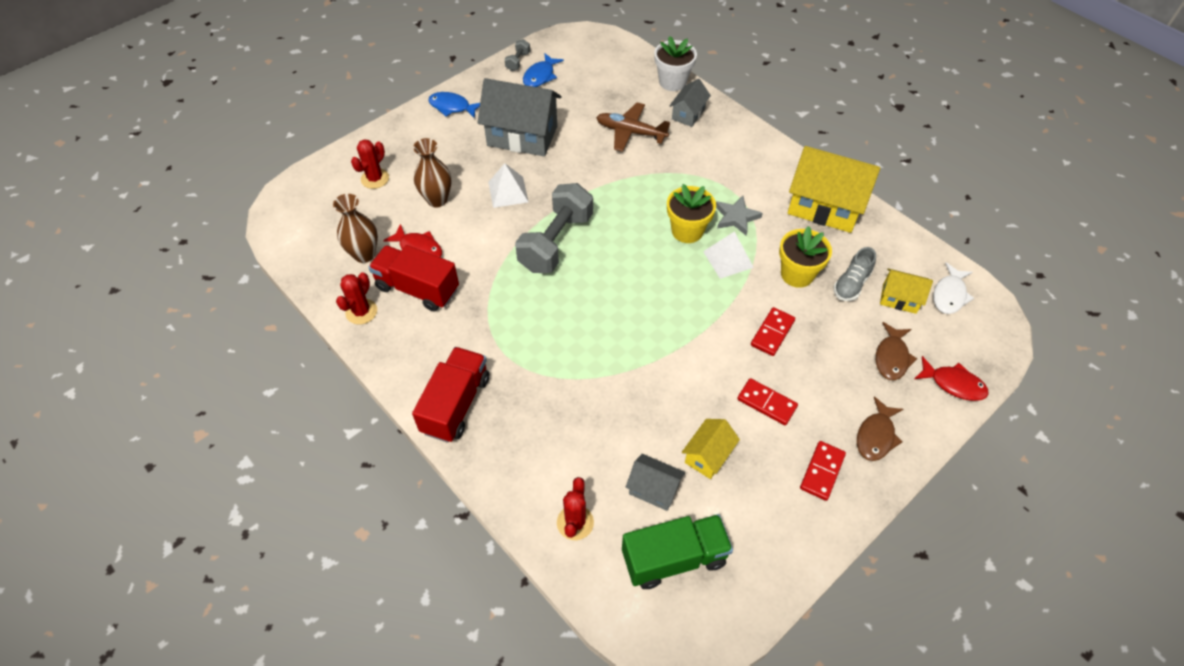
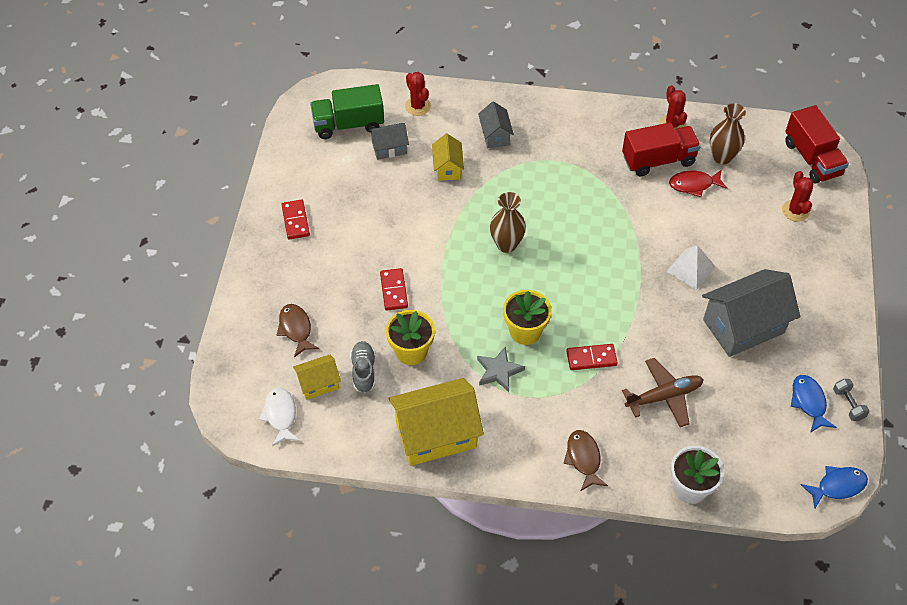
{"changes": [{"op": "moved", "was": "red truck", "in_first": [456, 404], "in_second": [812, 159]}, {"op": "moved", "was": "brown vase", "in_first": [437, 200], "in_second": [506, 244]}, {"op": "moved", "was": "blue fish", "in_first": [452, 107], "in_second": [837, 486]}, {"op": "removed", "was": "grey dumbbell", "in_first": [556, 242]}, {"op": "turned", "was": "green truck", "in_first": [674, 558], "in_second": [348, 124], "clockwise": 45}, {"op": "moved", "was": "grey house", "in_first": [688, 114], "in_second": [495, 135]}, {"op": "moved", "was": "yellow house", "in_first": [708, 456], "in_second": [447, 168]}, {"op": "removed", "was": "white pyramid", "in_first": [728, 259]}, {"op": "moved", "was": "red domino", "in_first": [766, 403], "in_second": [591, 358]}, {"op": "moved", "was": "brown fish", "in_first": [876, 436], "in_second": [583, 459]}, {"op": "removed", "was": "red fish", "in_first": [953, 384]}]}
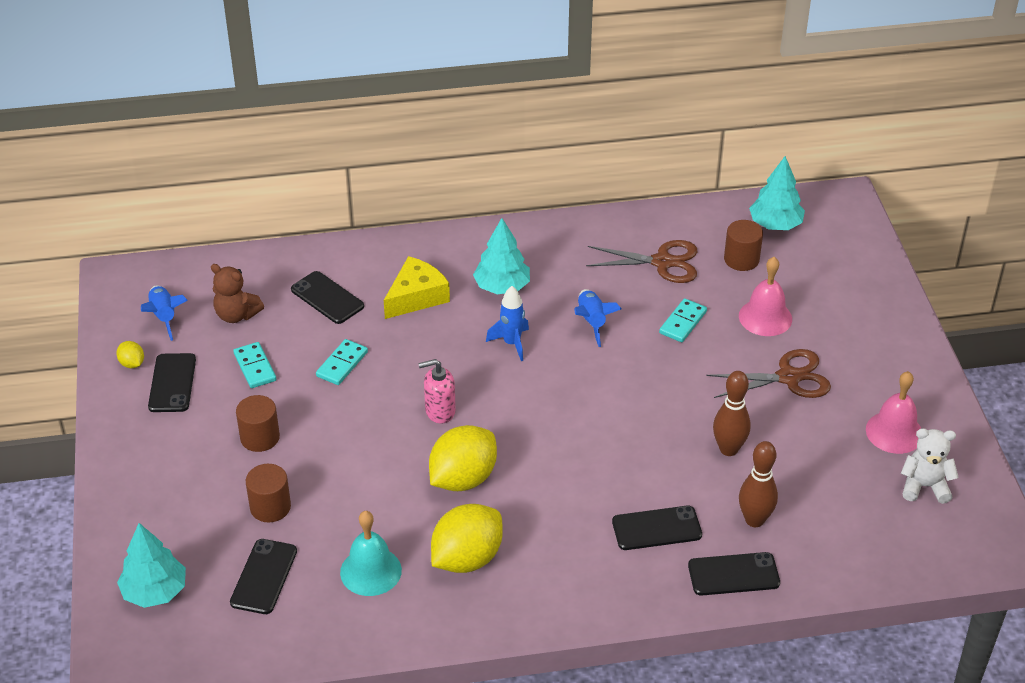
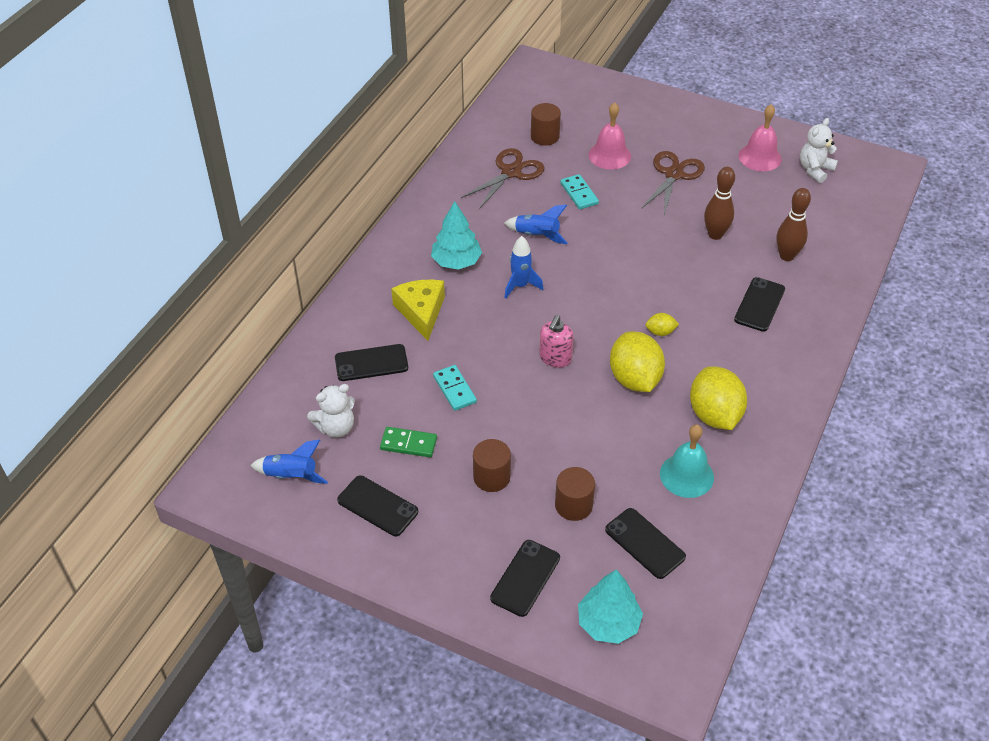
{"changes": [{"op": "moved", "was": "yellow lemon", "in_first": [132, 363], "in_second": [660, 332]}, {"op": "recoloured", "was": "brown teddy bear", "now": "white teddy bear", "in_first": [236, 315], "in_second": [336, 427]}, {"op": "recoloured", "was": "turquoise domino", "now": "green domino", "in_first": [255, 367], "in_second": [408, 444]}, {"op": "moved", "was": "black phone", "in_first": [733, 574], "in_second": [525, 578]}, {"op": "removed", "was": "turquoise tree", "in_first": [775, 224]}]}
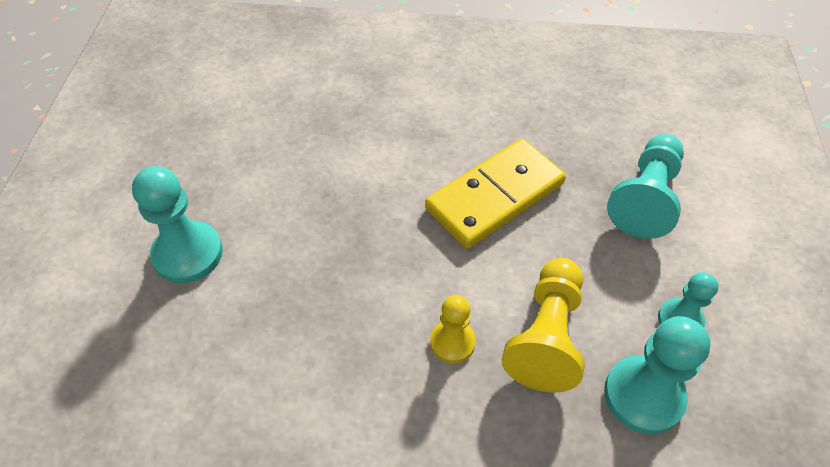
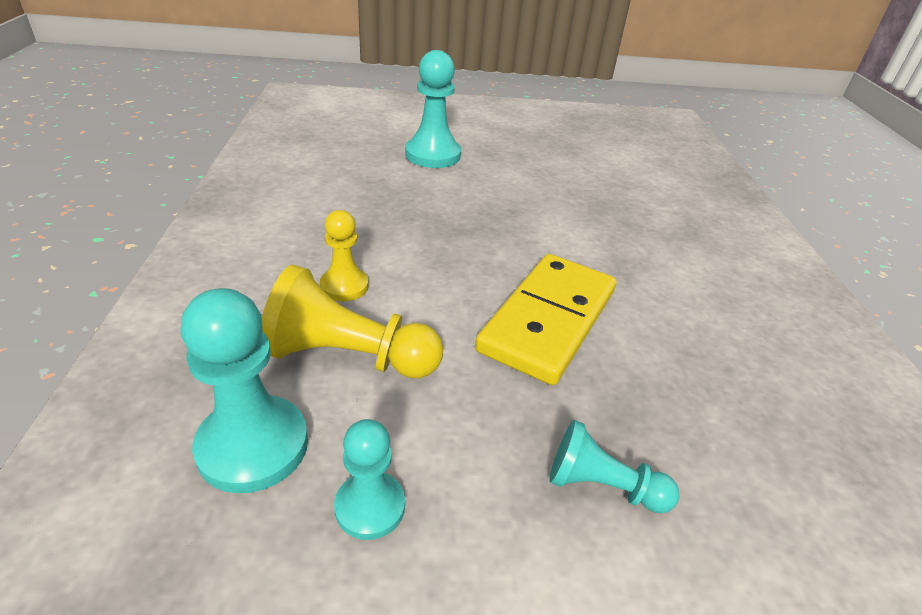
{"changes": [{"op": "turned", "was": "yellow domino", "in_first": [495, 196], "in_second": [548, 320], "clockwise": 75}, {"op": "resized", "was": "turquoise pawn", "in_first": [645, 198], "in_second": [602, 486], "ratio": 0.6}]}
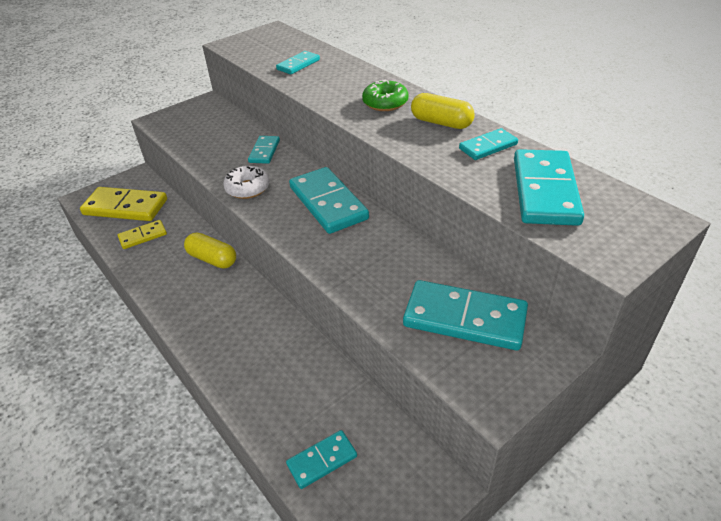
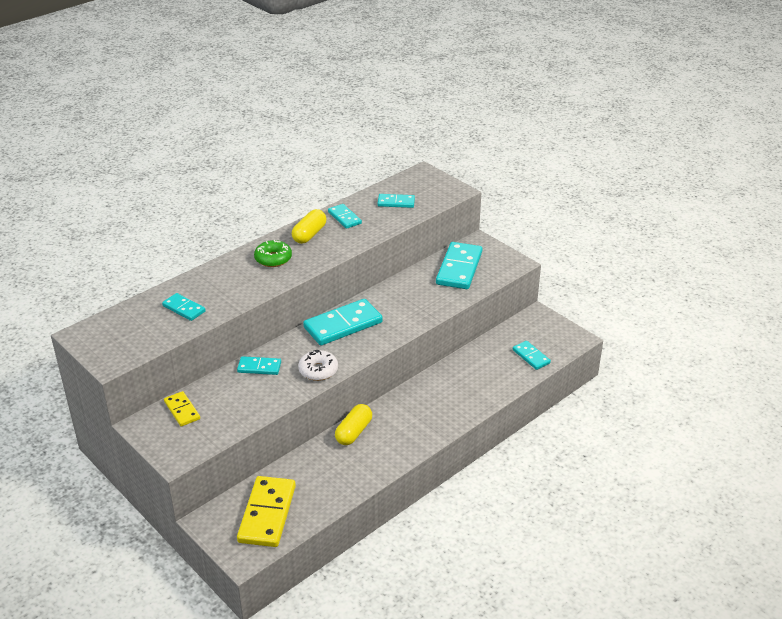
{"changes": [{"op": "moved", "was": "yellow domino", "in_first": [143, 236], "in_second": [182, 410]}, {"op": "resized", "was": "turquoise domino", "in_first": [545, 191], "in_second": [396, 202], "ratio": 0.54}]}
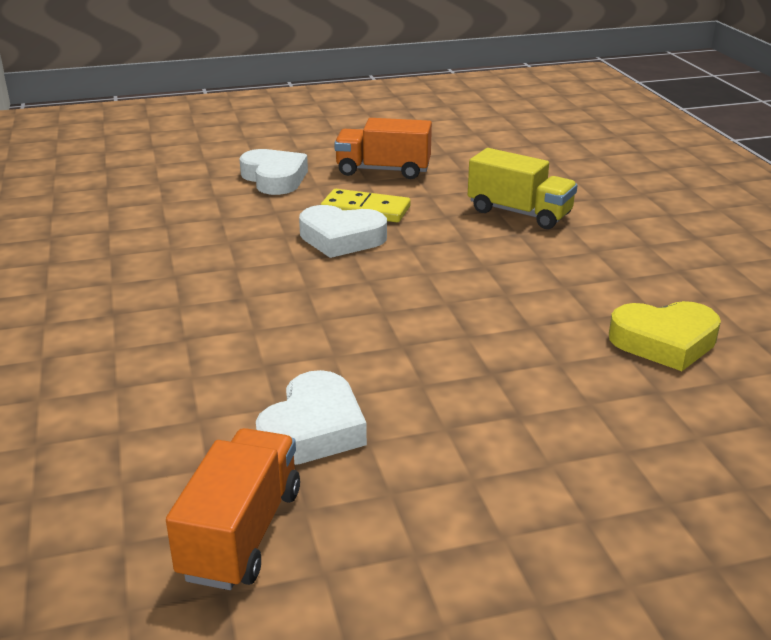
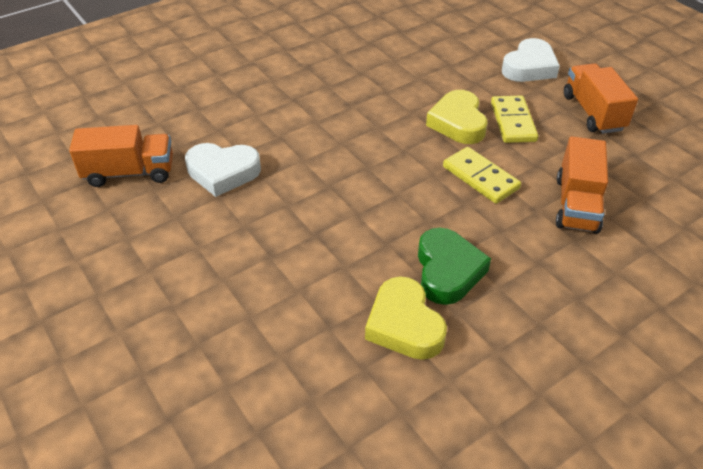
{"changes": [{"op": "recoloured", "was": "white heart", "now": "yellow heart", "in_first": [341, 238], "in_second": [458, 123]}, {"op": "recoloured", "was": "yellow truck", "now": "orange truck", "in_first": [519, 213], "in_second": [576, 204]}, {"op": "added", "now": "green heart", "in_second": [447, 271]}, {"op": "added", "now": "yellow domino", "in_second": [480, 177]}]}
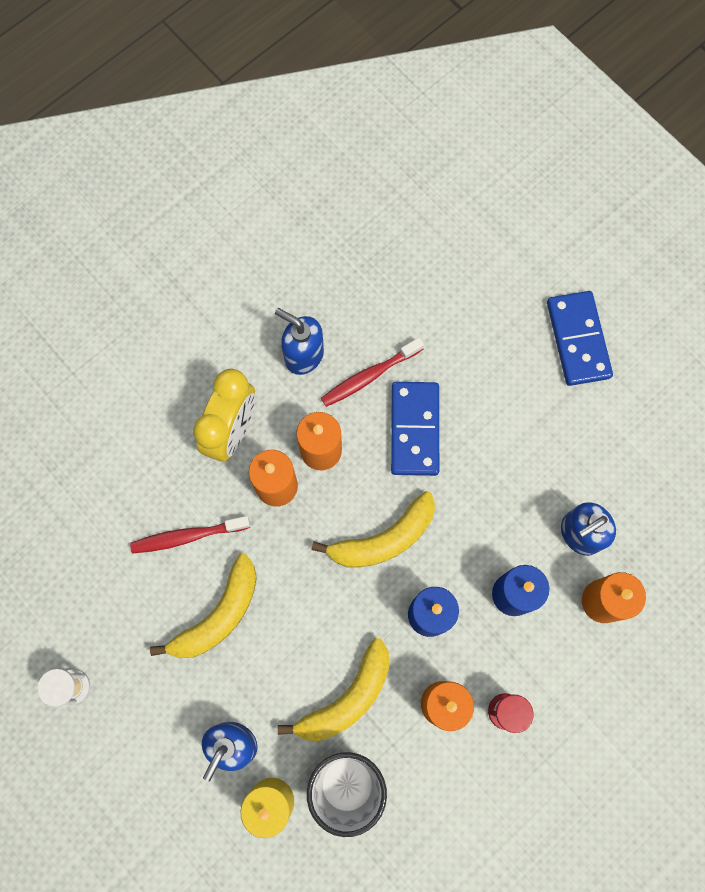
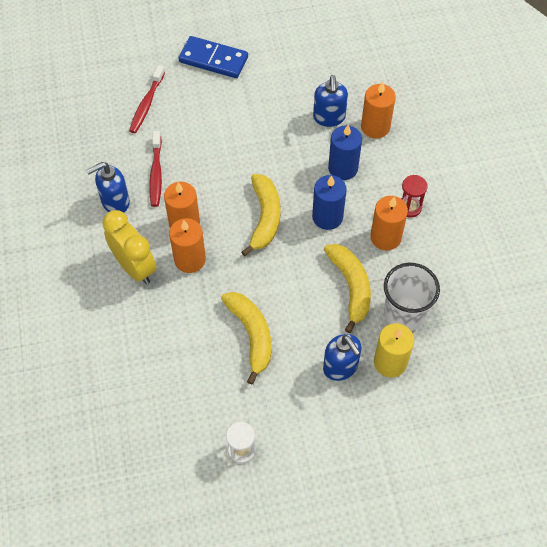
{"changes": [{"op": "moved", "was": "red toothbrush", "in_first": [187, 536], "in_second": [146, 104]}, {"op": "removed", "was": "blue domino", "in_first": [414, 429]}]}
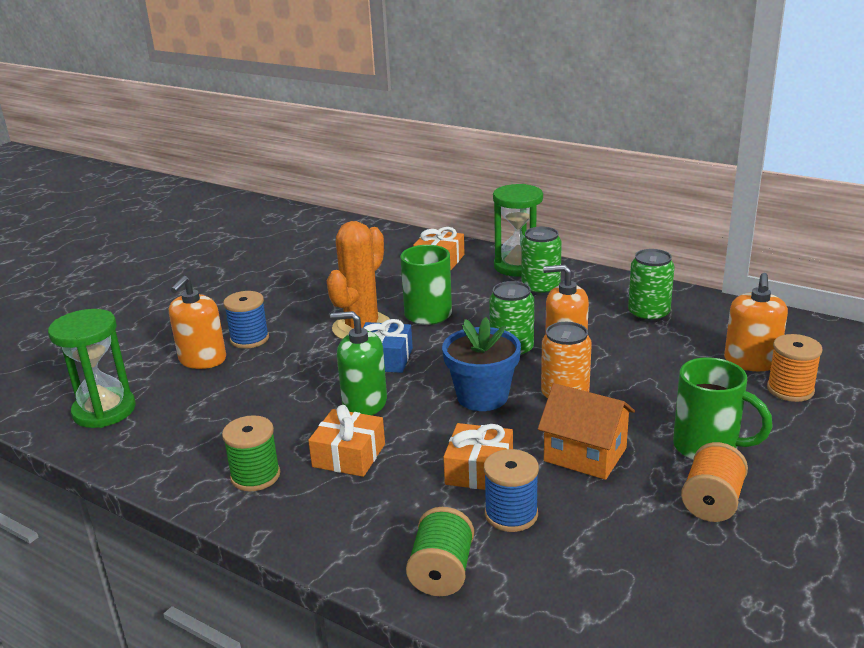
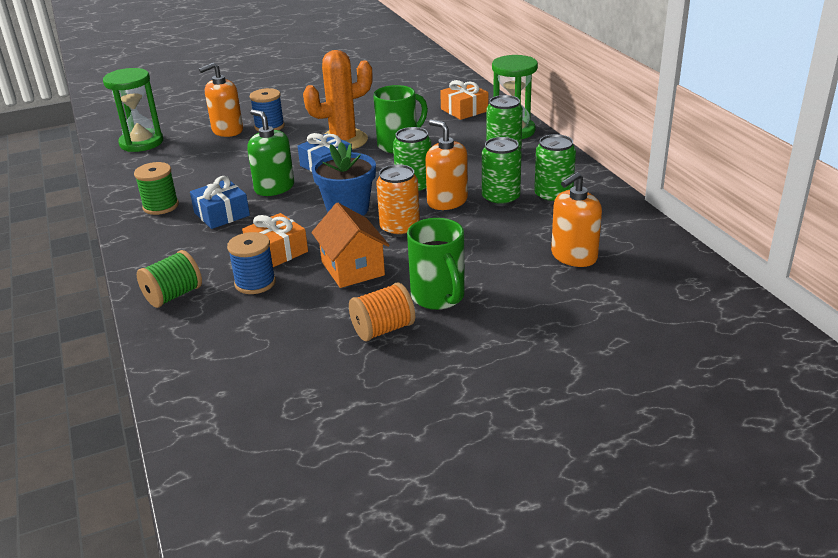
{"changes": [{"op": "recoloured", "was": "orange gift", "now": "blue gift", "in_first": [349, 455], "in_second": [222, 214]}, {"op": "removed", "was": "orange spool", "in_first": [790, 389]}, {"op": "added", "now": "green can", "in_second": [500, 198]}]}
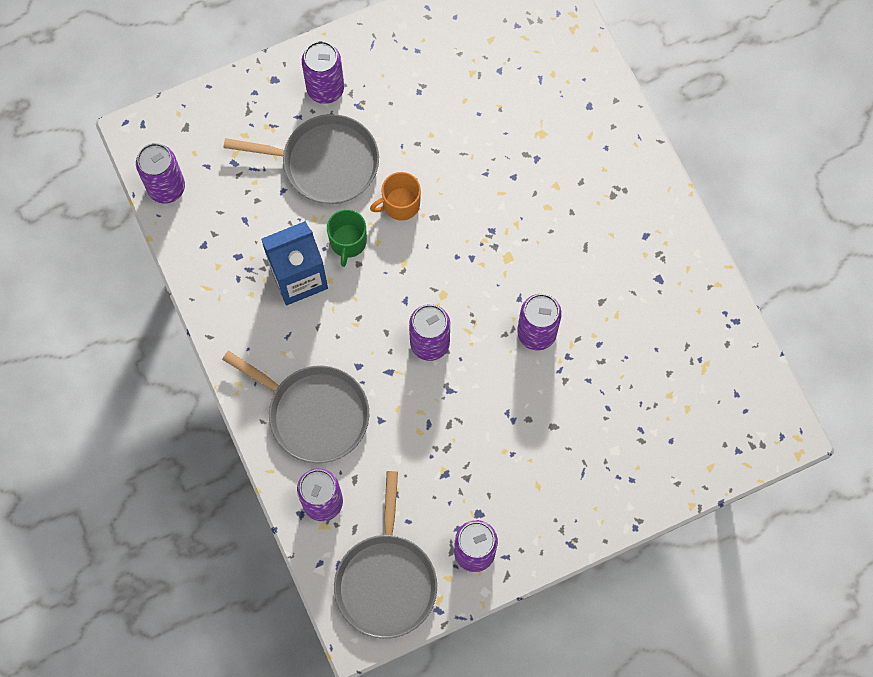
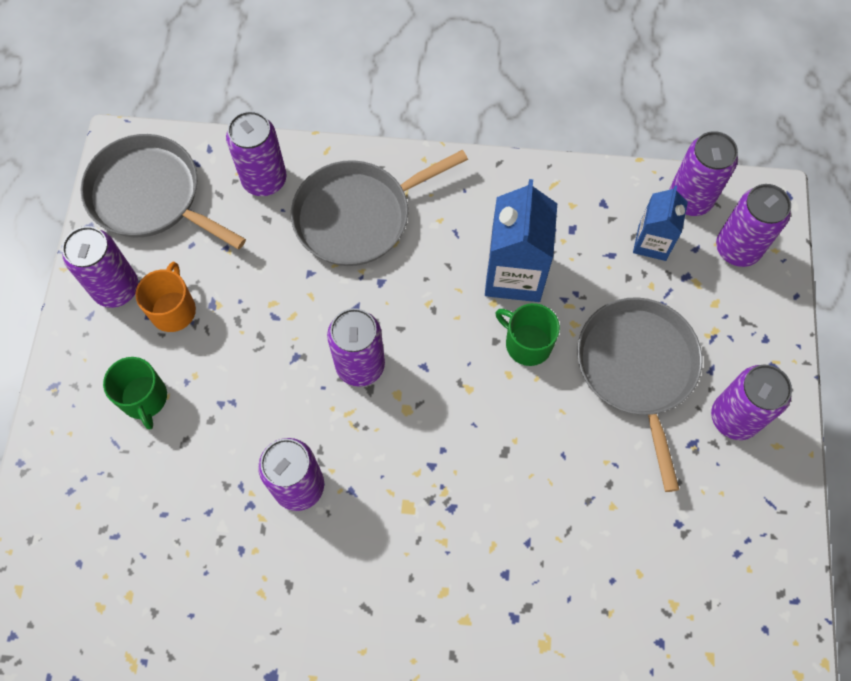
{"changes": [{"op": "turned", "was": "grey pan", "in_first": [325, 163], "in_second": [637, 369], "clockwise": 135}, {"op": "moved", "was": "orange mug", "in_first": [400, 204], "in_second": [173, 310]}, {"op": "added", "now": "green mug", "in_second": [144, 398]}, {"op": "added", "now": "blue carton", "in_second": [652, 242]}, {"op": "added", "now": "purple can", "in_second": [737, 248]}]}
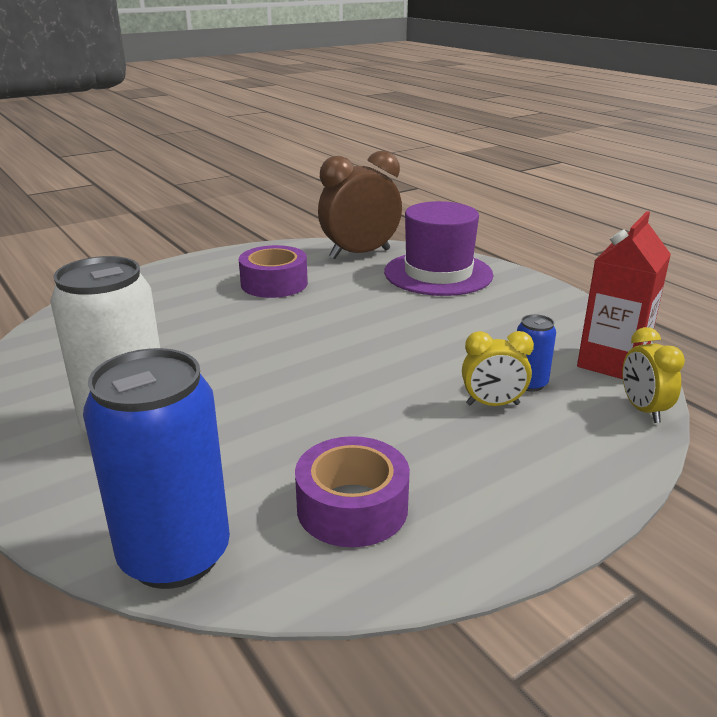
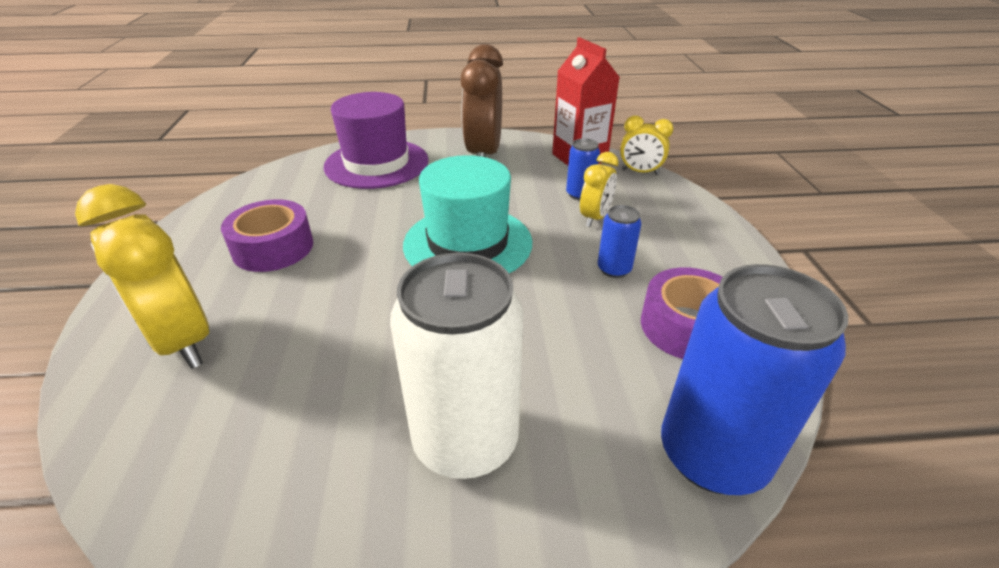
{"changes": [{"op": "moved", "was": "brown clock", "in_first": [360, 254], "in_second": [484, 154]}, {"op": "added", "now": "yellow clock", "in_second": [182, 341]}, {"op": "added", "now": "turquoise hat", "in_second": [468, 243]}, {"op": "added", "now": "blue can", "in_second": [614, 269]}]}
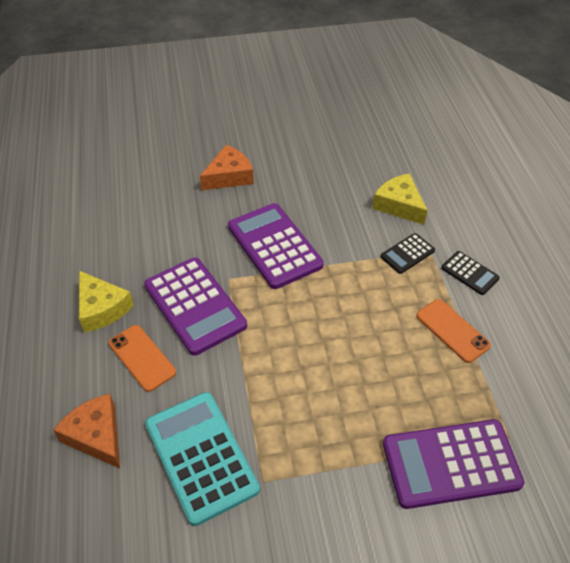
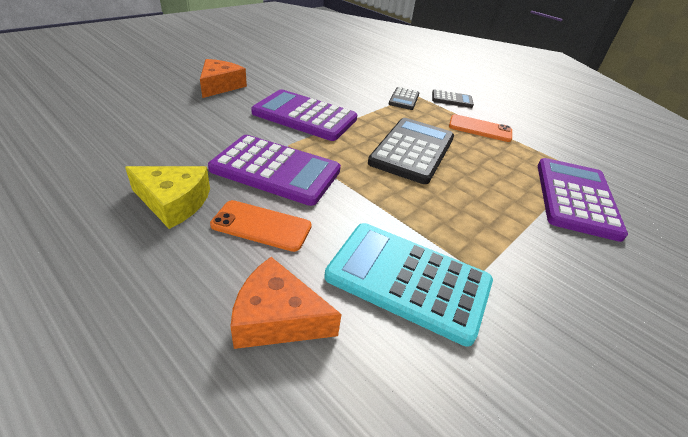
{"changes": [{"op": "removed", "was": "yellow cheese", "in_first": [399, 205]}, {"op": "turned", "was": "purple calculator", "in_first": [451, 464], "in_second": [576, 198], "clockwise": 150}, {"op": "added", "now": "black calculator", "in_second": [412, 150]}]}
